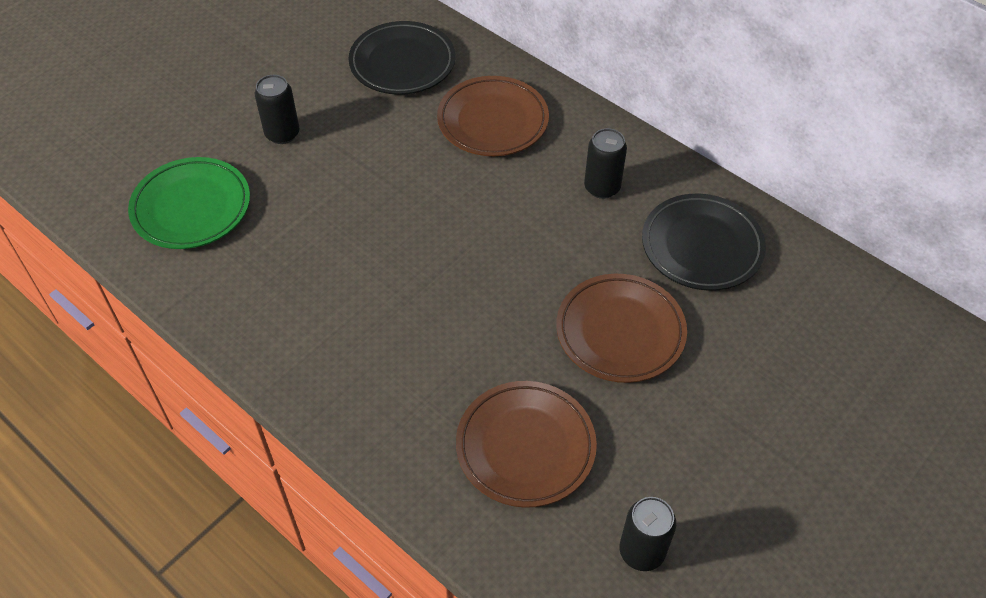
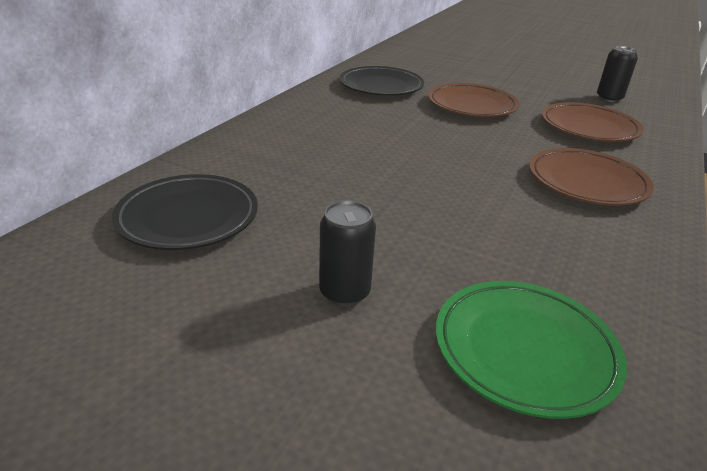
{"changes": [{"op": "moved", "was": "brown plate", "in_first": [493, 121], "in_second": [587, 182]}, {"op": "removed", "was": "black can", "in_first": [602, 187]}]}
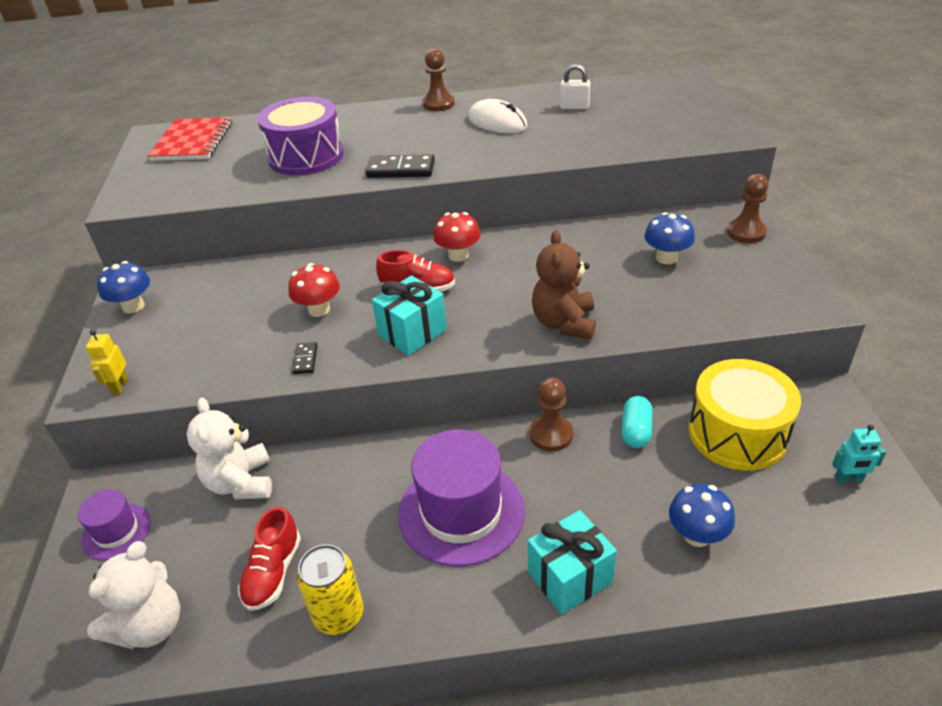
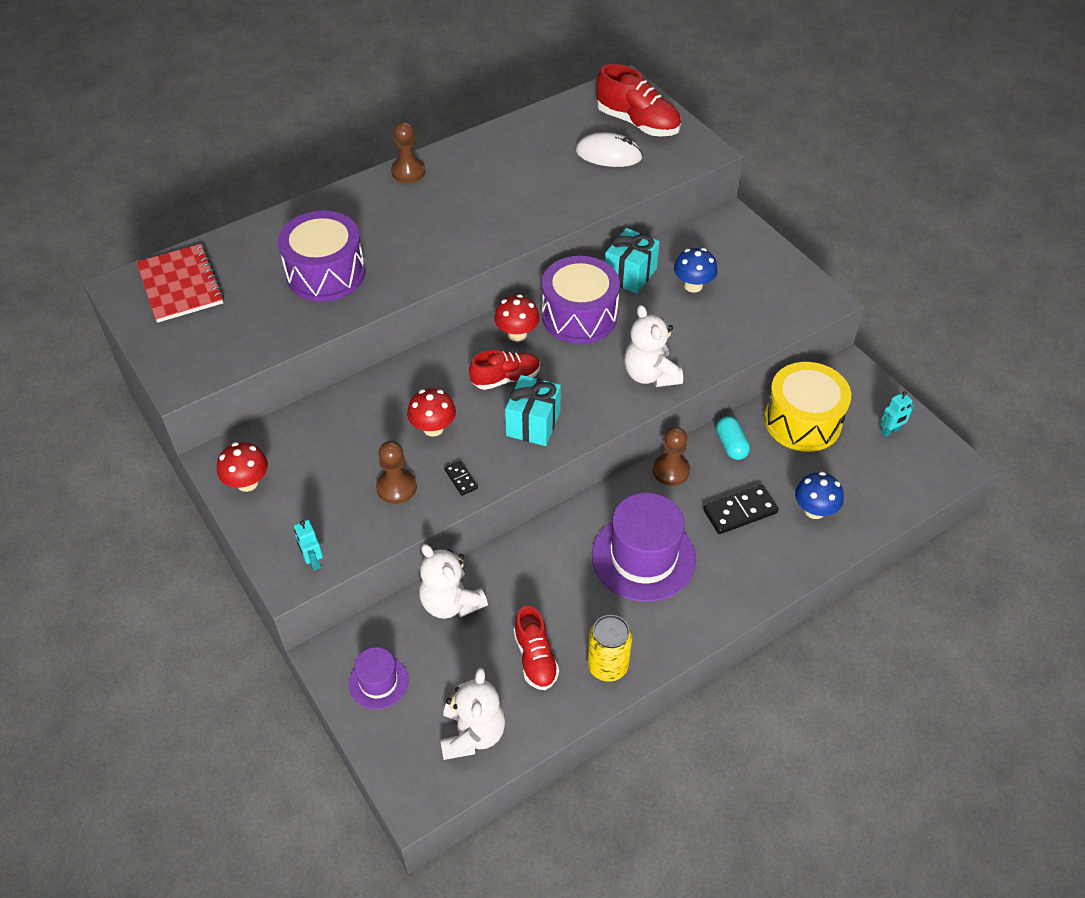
{"changes": [{"op": "recoloured", "was": "yellow robot", "now": "turquoise robot", "in_first": [120, 386], "in_second": [313, 561]}, {"op": "recoloured", "was": "blue mushroom", "now": "red mushroom", "in_first": [133, 306], "in_second": [247, 482]}, {"op": "moved", "was": "black domino", "in_first": [401, 170], "in_second": [740, 512]}, {"op": "moved", "was": "white mouse", "in_first": [497, 122], "in_second": [609, 154]}, {"op": "moved", "was": "turquoise gift", "in_first": [570, 577], "in_second": [630, 274]}, {"op": "recoloured", "was": "brown teddy bear", "now": "white teddy bear", "in_first": [564, 323], "in_second": [650, 375]}, {"op": "removed", "was": "white padlock", "in_first": [574, 107]}, {"op": "moved", "was": "brown pawn", "in_first": [746, 232], "in_second": [396, 487]}, {"op": "added", "now": "purple drum", "in_second": [579, 316]}, {"op": "added", "now": "red shoe", "in_second": [637, 123]}]}
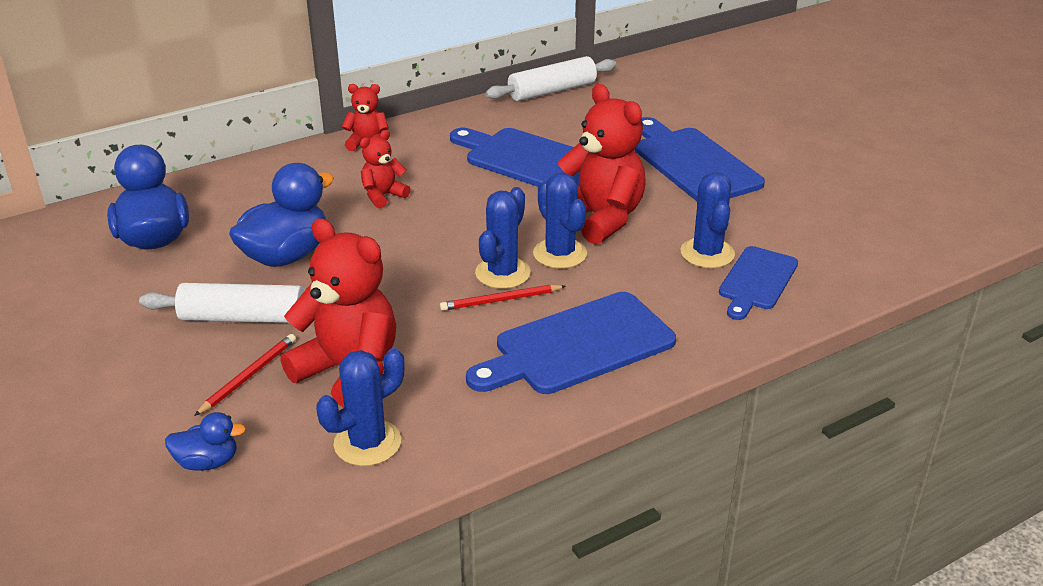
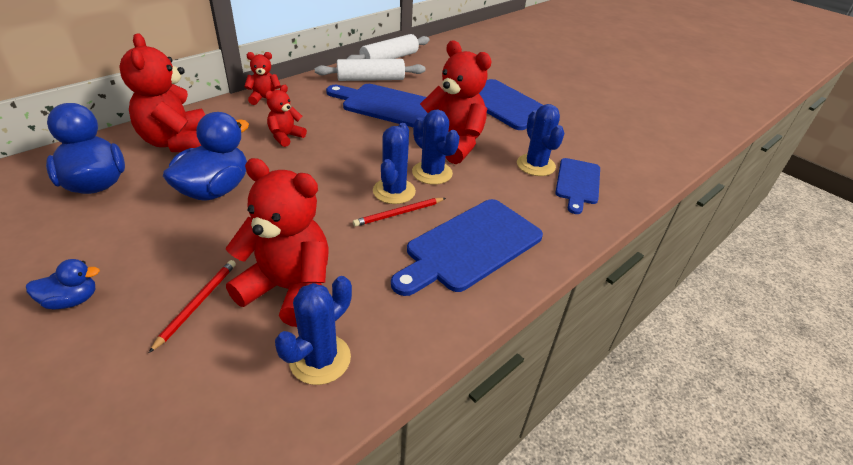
{"changes": [{"op": "moved", "was": "white rolling pin", "in_first": [243, 318], "in_second": [371, 79]}, {"op": "moved", "was": "blue duck", "in_first": [208, 462], "in_second": [72, 300]}, {"op": "added", "now": "red teddy bear", "in_second": [177, 142]}]}
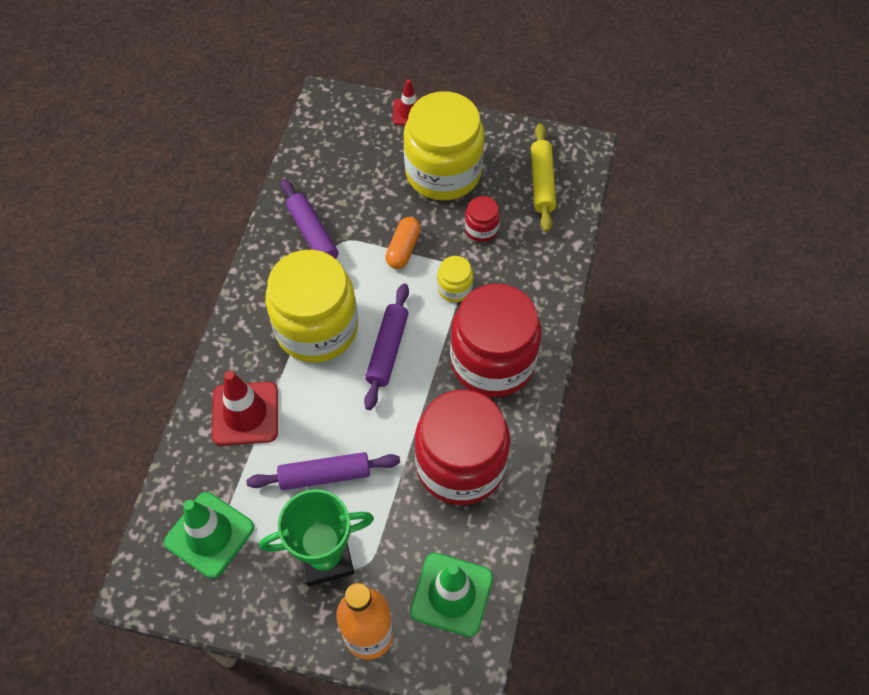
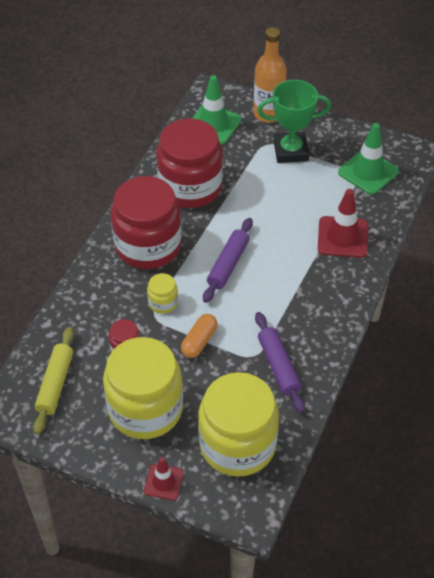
{"changes": [{"op": "removed", "was": "purple rolling pin", "in_first": [325, 475]}, {"op": "moved", "was": "yellow jar", "in_first": [316, 328], "in_second": [237, 444]}]}
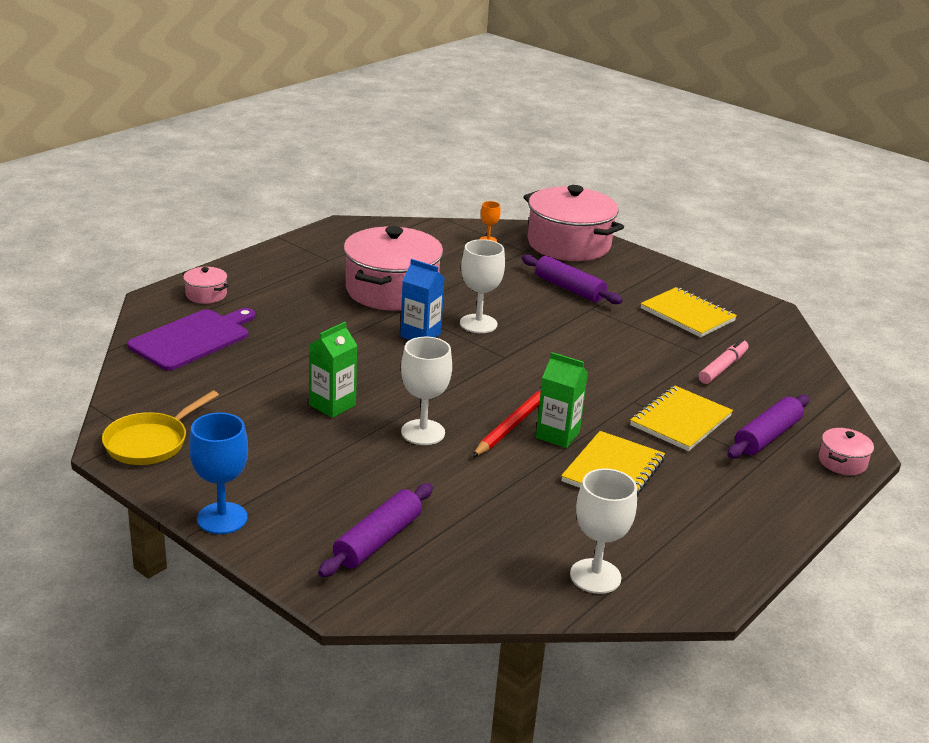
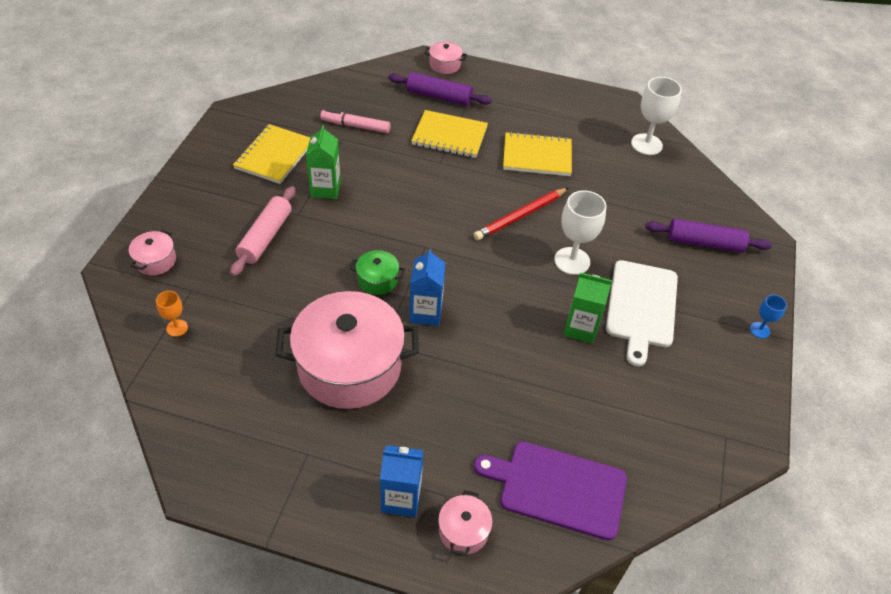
{"changes": [{"op": "removed", "was": "yellow pan", "in_first": [150, 442]}, {"op": "resized", "was": "blue goblet", "in_first": [222, 518], "in_second": [759, 330], "ratio": 0.53}, {"op": "replaced", "was": "white goblet", "now": "green pot", "in_first": [478, 324], "in_second": [377, 280]}, {"op": "turned", "was": "red pencil", "in_first": [513, 424], "in_second": [520, 216], "clockwise": -45}, {"op": "recoloured", "was": "purple rolling pin", "now": "pink rolling pin", "in_first": [569, 289], "in_second": [265, 237]}, {"op": "resized", "was": "pink pot", "in_first": [568, 244], "in_second": [155, 261], "ratio": 0.43}, {"op": "moved", "was": "green carton", "in_first": [557, 435], "in_second": [325, 189]}, {"op": "added", "now": "blue carton", "in_second": [401, 498]}, {"op": "added", "now": "white cutting board", "in_second": [641, 307]}]}
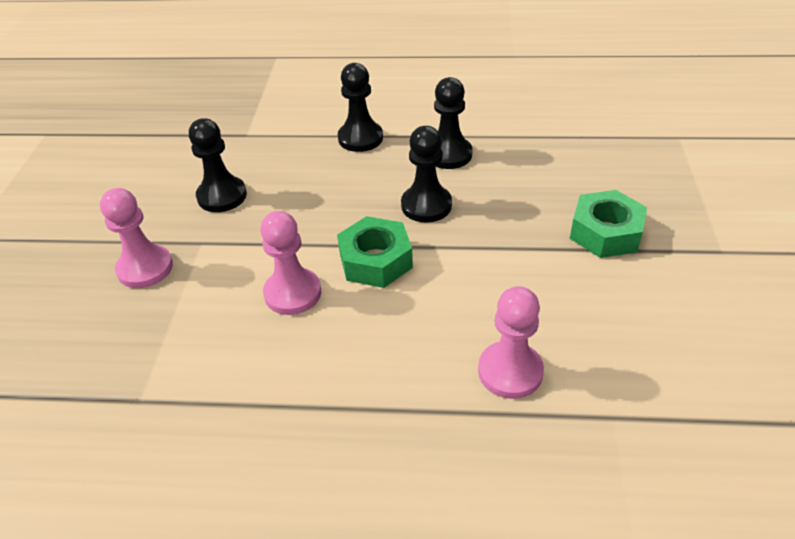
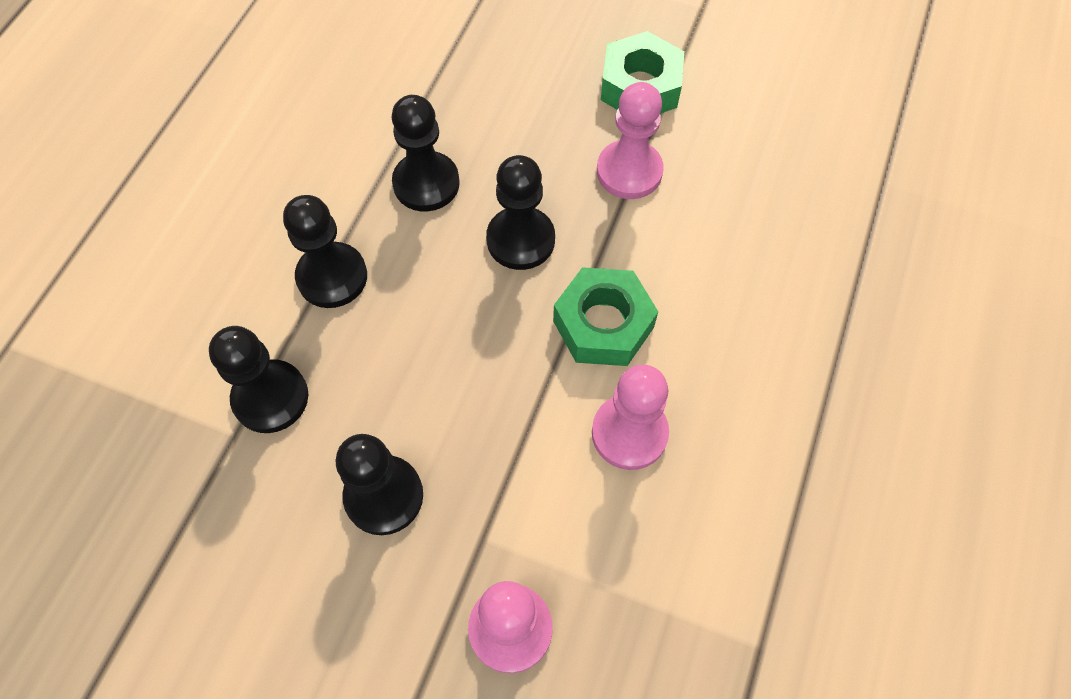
{"changes": [{"op": "moved", "was": "pink pawn", "in_first": [510, 371], "in_second": [629, 172]}, {"op": "added", "now": "black pawn", "in_second": [270, 398]}]}
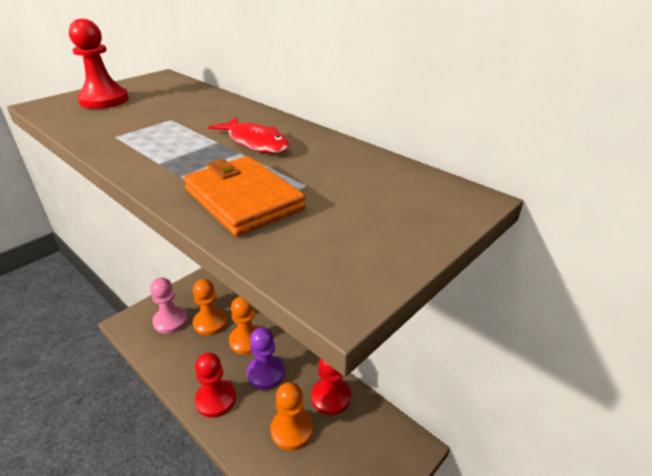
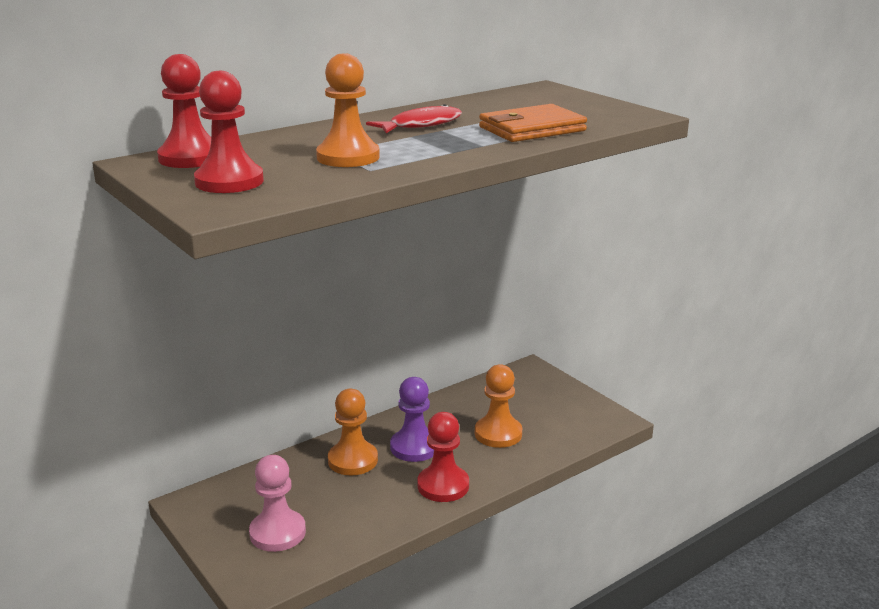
{"changes": [{"op": "moved", "was": "orange pawn", "in_first": [210, 322], "in_second": [348, 157]}, {"op": "moved", "was": "red pawn", "in_first": [330, 397], "in_second": [190, 158]}]}
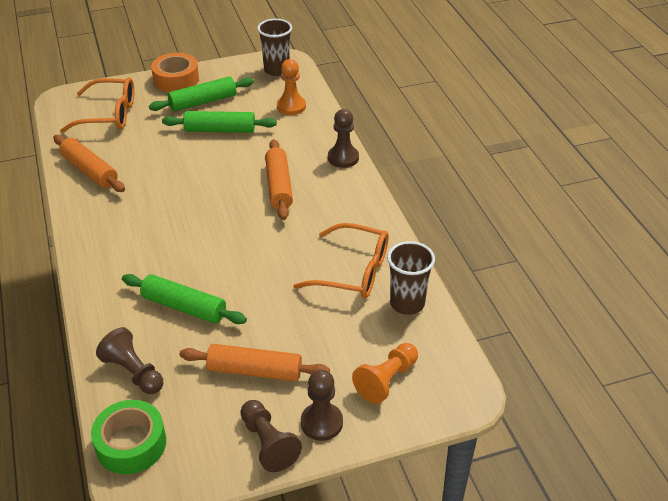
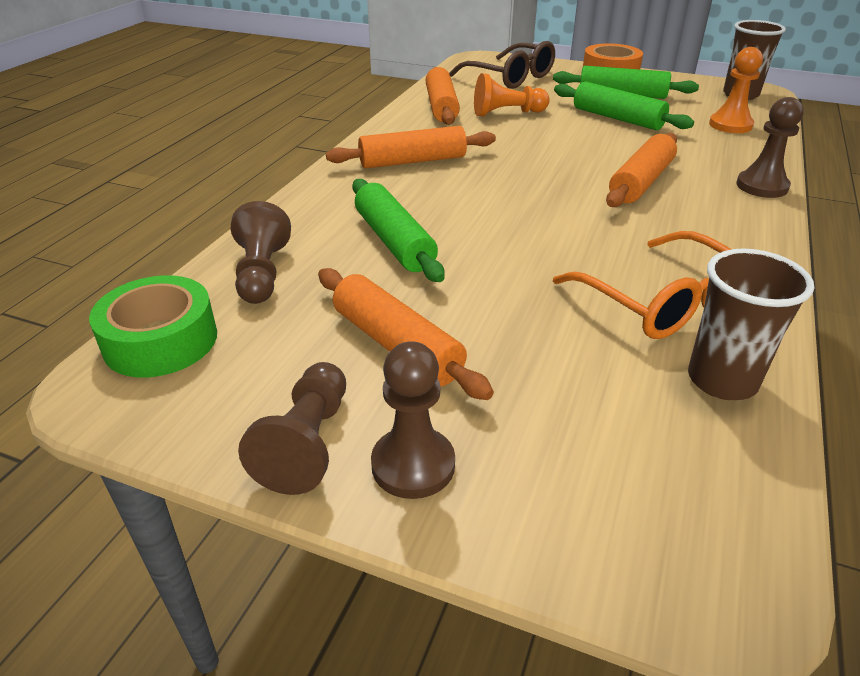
{"changes": [{"op": "recoloured", "was": "orange glasses", "now": "brown glasses", "in_first": [109, 114], "in_second": [510, 78]}, {"op": "moved", "was": "orange pawn", "in_first": [386, 380], "in_second": [507, 113]}, {"op": "added", "now": "orange rolling pin", "in_second": [413, 161]}]}
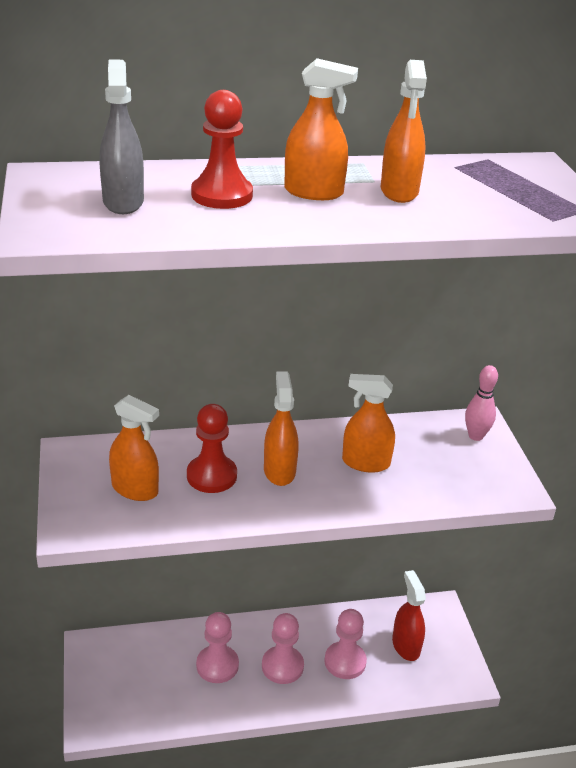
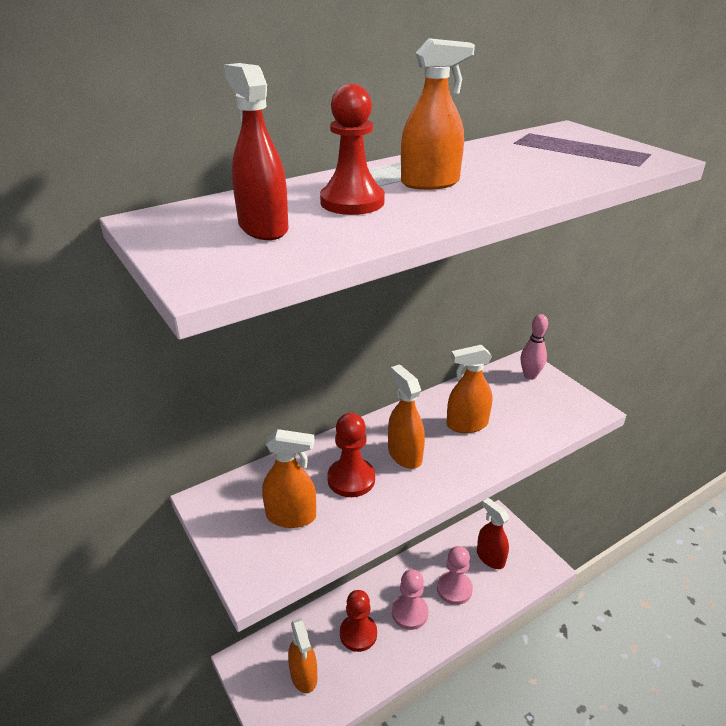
{"changes": [{"op": "recoloured", "was": "grey spray bottle", "now": "red spray bottle", "in_first": [123, 202], "in_second": [263, 228]}, {"op": "recoloured", "was": "pink pawn", "now": "red pawn", "in_first": [217, 665], "in_second": [358, 634]}, {"op": "moved", "was": "orange spray bottle", "in_first": [399, 191], "in_second": [304, 675]}]}
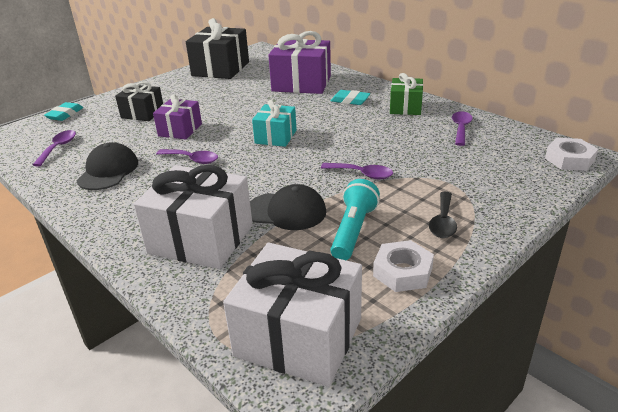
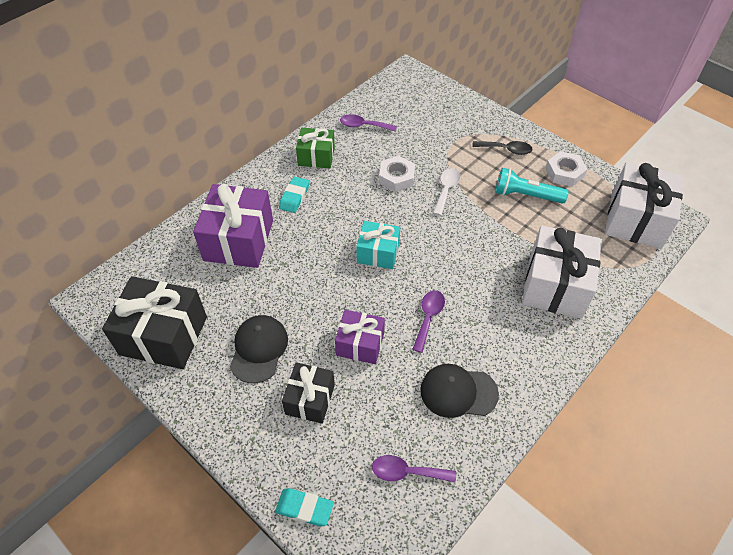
{"changes": [{"op": "moved", "was": "black cap", "in_first": [286, 211], "in_second": [259, 349]}, {"op": "recoloured", "was": "purple spoon", "now": "white spoon", "in_first": [362, 174], "in_second": [446, 190]}, {"op": "moved", "was": "white nut", "in_first": [569, 159], "in_second": [396, 177]}]}
